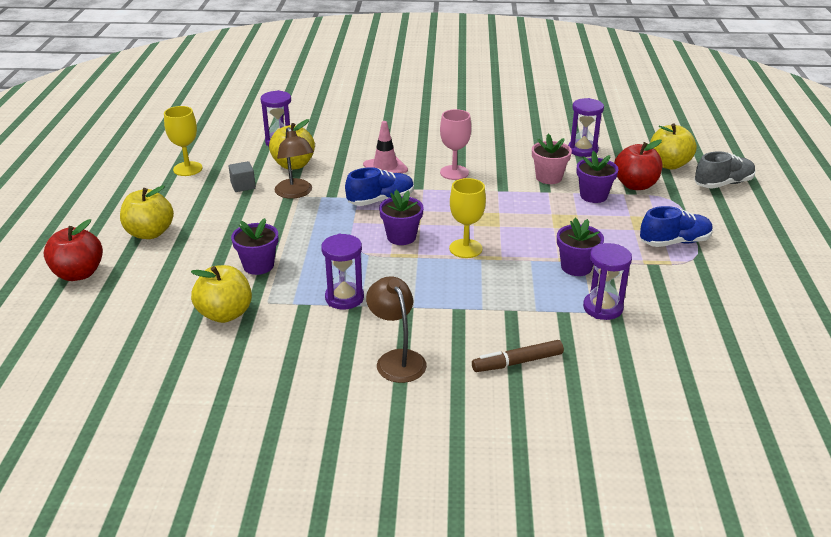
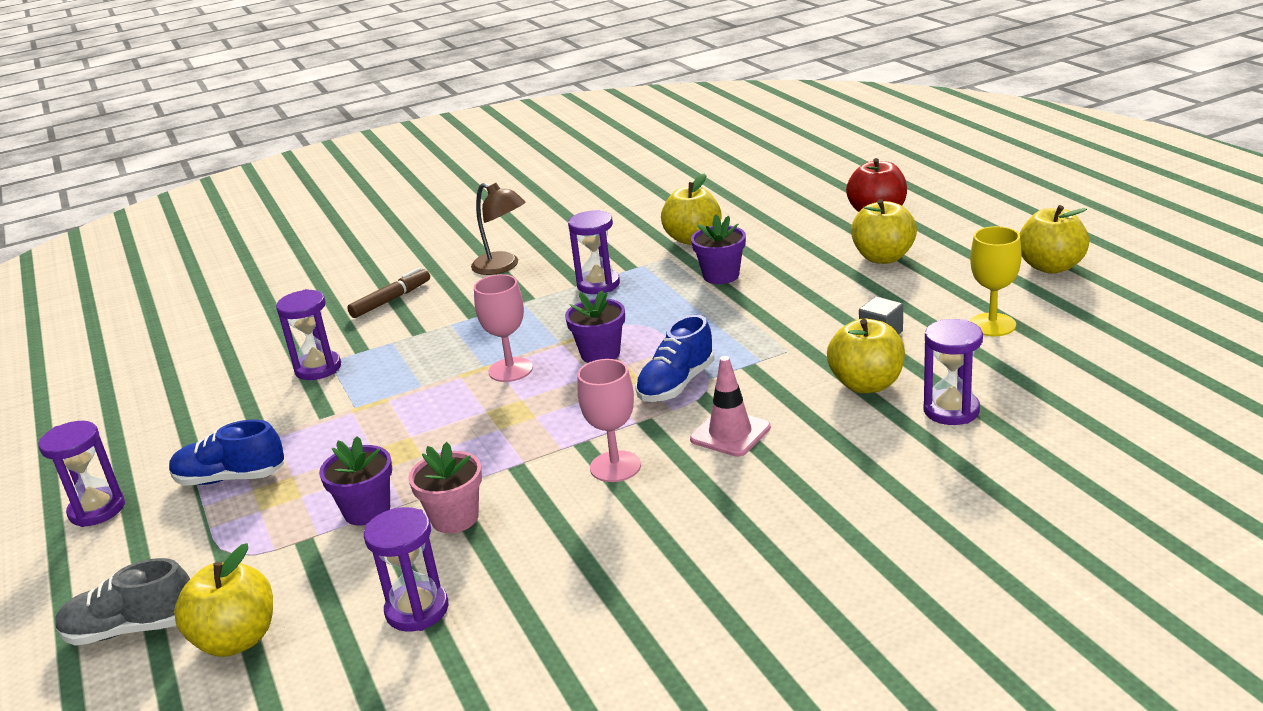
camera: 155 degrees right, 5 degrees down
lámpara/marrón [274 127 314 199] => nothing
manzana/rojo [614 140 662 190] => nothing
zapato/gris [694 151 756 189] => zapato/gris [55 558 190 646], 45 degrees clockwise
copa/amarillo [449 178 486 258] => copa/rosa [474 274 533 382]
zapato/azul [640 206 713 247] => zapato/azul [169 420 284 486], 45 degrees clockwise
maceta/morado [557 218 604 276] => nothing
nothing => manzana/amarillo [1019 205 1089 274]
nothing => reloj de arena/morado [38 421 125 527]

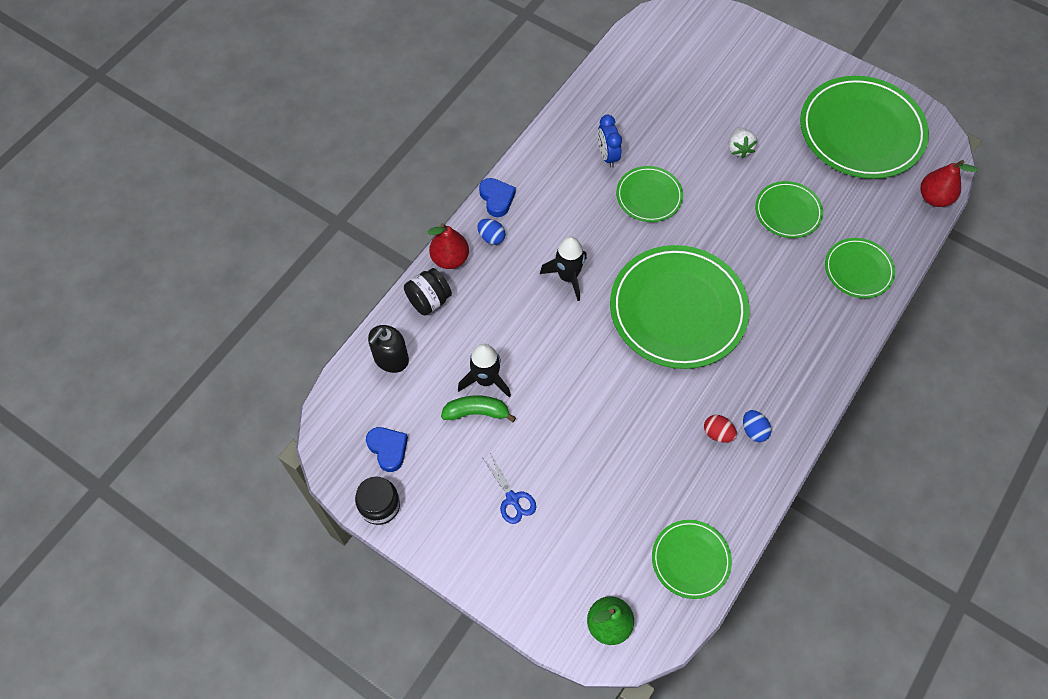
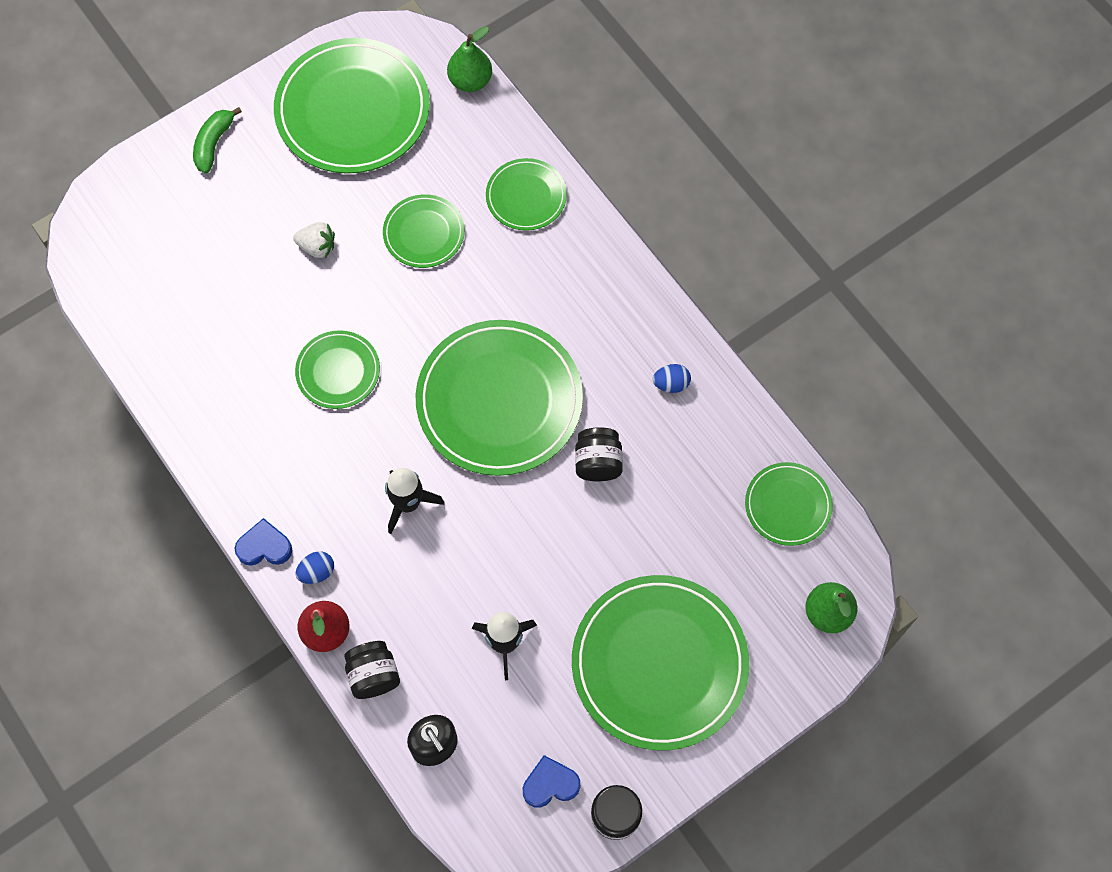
camera: 70 degrees left, 5 degrees up
despertador/azul [598 115 622 168] => nothing
pera/rojo [920 160 978 207] => pera/verde [447 26 492 92]
plátano/verde [441 395 516 422] => plátano/verde [193 107 242 173], relocated
huevo/rojo [704 415 737 443] => nothing
tijeras/azul [484 453 536 524] => plato/verde [572 575 749 751]
nothing => tarro/negro [575 427 623 481]

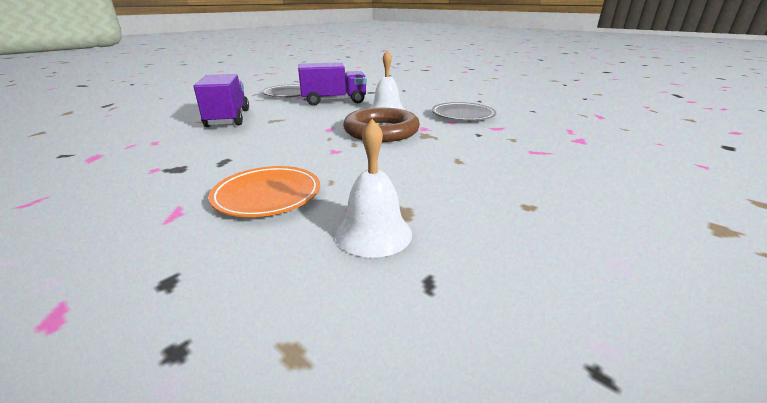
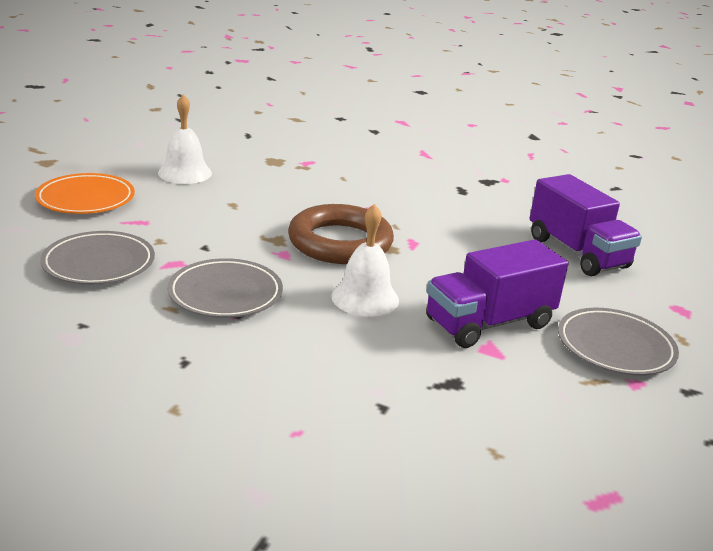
camera: 160 degrees right, 0 degrees up
campana/blanco [335 119 412 258] => campana/blanco [158 94 212 184], relocated
plato/naranja [208 166 320 217] => plato/naranja [35 173 135 214], relocated
nothing => plato/gris [40 231 155 285]

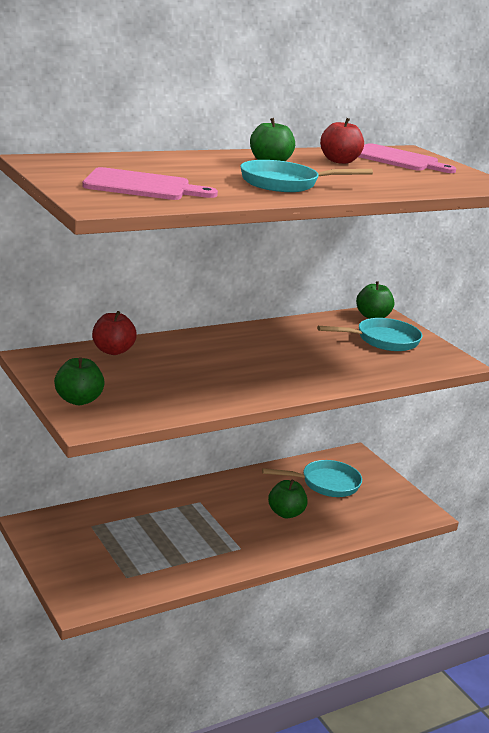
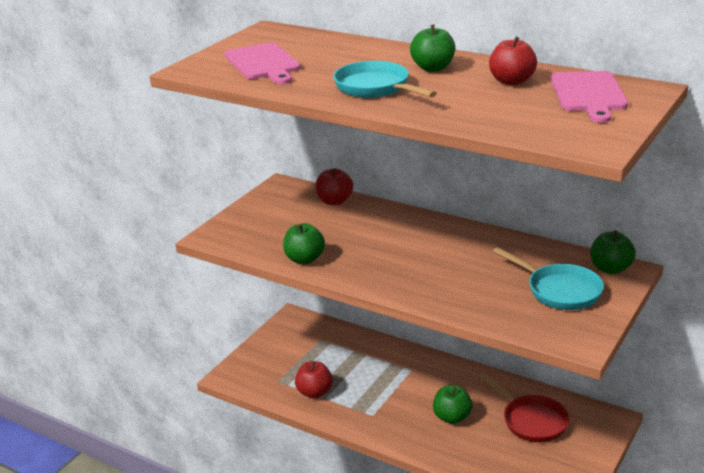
camera: 65 degrees right, 5 degrees up
manzana/verde [54 357 105 405] => manzana/verde [283 223 325 264], relocated
sartén/turquesa [262 460 362 497] => sartén/rojo [480 373 569 443]
nothing => manzana/rojo [295 361 333 398]

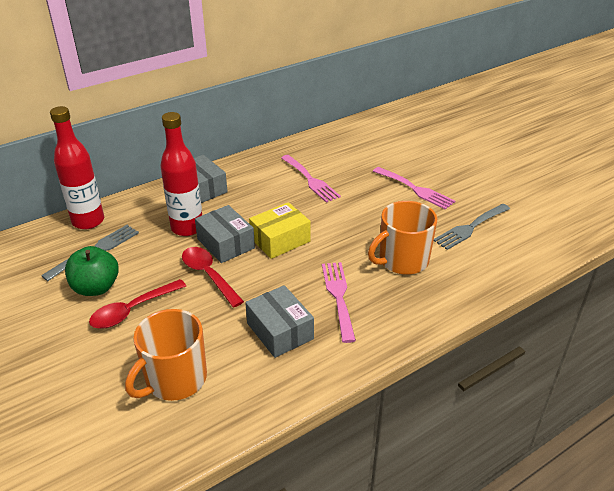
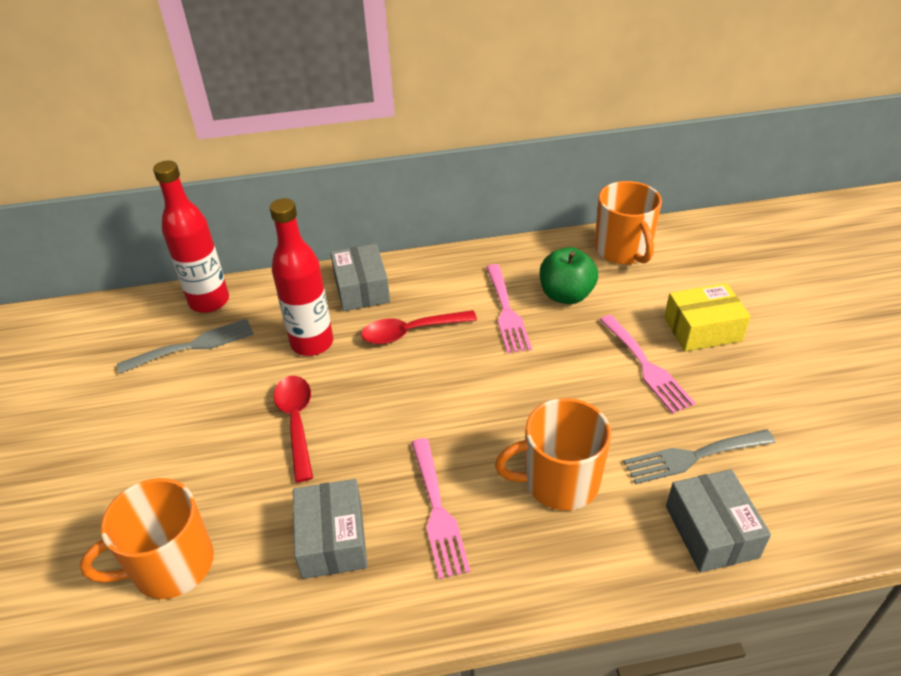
camera: 25 degrees right, 5 degrees up
caja/amarillo [249 202 311 259] => caja/amarillo [664 283 751 352], relocated
caja/gris [195 205 255 263] => caja/gris [666 469 771 572], relocated
manzana/verde [65 246 119 296] => manzana/verde [540 247 598 304], relocated
tenedor/rosa [322 262 356 343] => tenedor/rosa [411 438 470 579], 150 degrees clockwise
cuchara/rojo [89 279 186 329] => cuchara/rojo [361 310 477 344], relocated
nothing => taza/naranja [595 181 662 265]

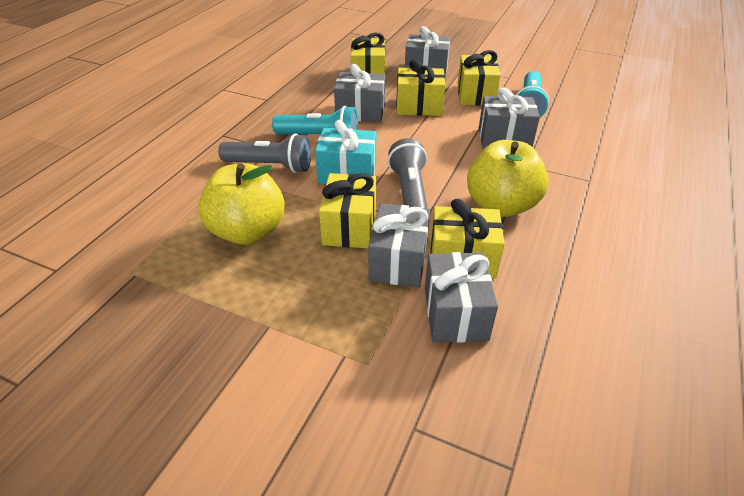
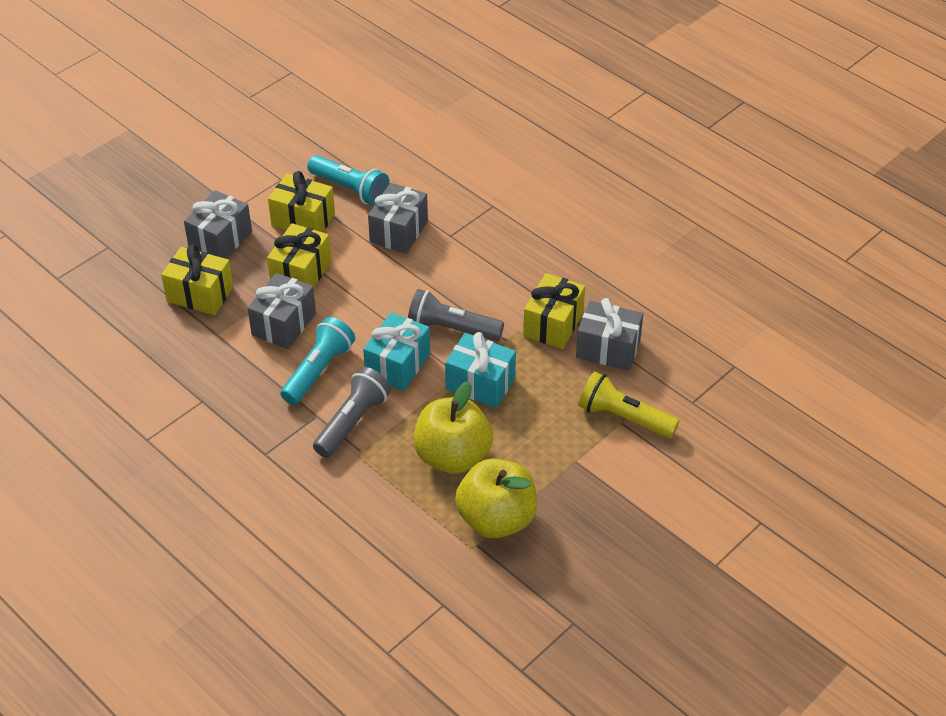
camera: 70 degrees left, 5 degrees up
manzana/amarillo [467 140 549 217] => manzana/amarillo [455 459 537 538], relocated
regalo/amarillo [319 173 376 248] => regalo/turquesa [445 332 516 408]
regalo/gris [368 203 430 287] => nothing
nothing => lámpara de mano/amarillo [579 371 679 438]

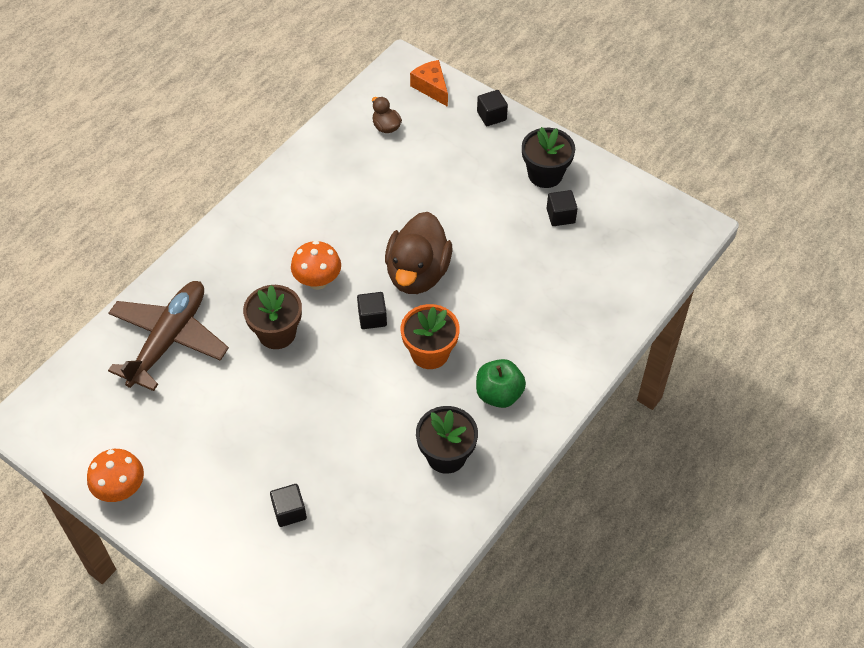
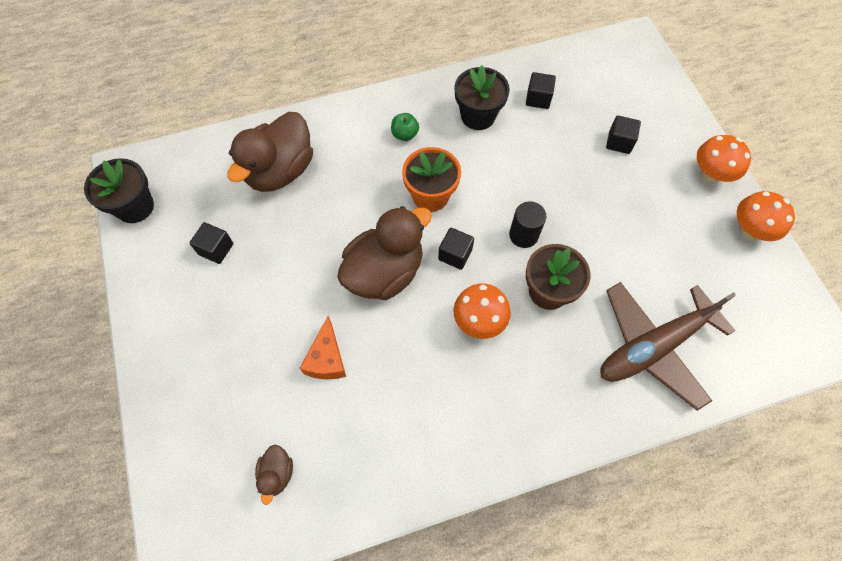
camera: 145 degrees left, 10 degrees up
queso/naranja [410 60 448 107] => queso/naranja [300 316 346 379], relocated
cubo/negro [477 90 508 126] => cubo/negro [526 72 556 109], relocated
maceta/negro [522 127 575 188] => maceta/negro [84 158 154 223], relocated
manzana/verde [476 359 526 408] => manzana/verde [391 113 419 141], x0.63
nothing => pato/marrón [227 112 313 192]
nothing => seta/naranja [697 135 751 184]
nothing => cilindro/negro [509 201 546 248]

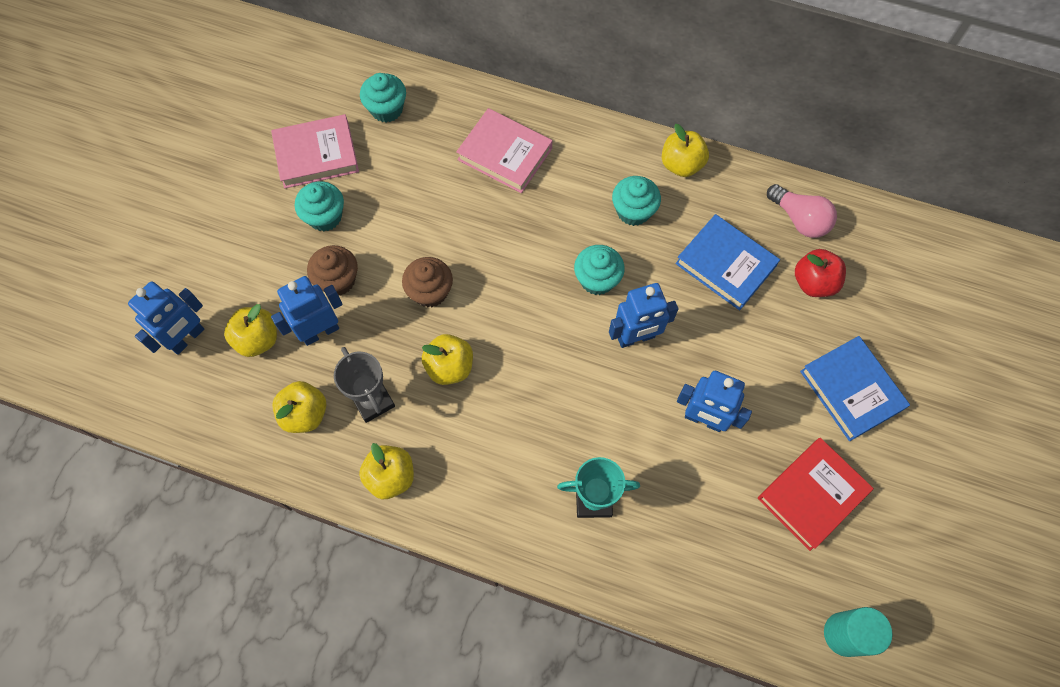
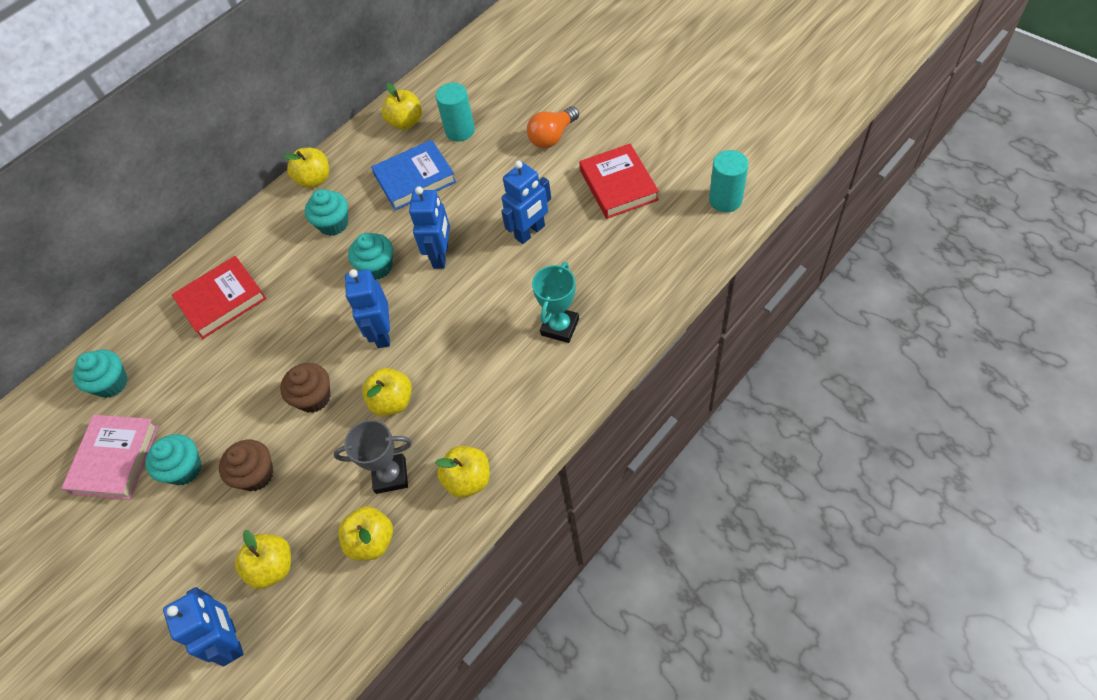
camera: 60 degrees left, 10 degrees down
libro/rosa [456 108 552 193] => libro/rojo [172 256 267 339]
bombilla/rosa [767 184 837 238] => manzana/amarillo [382 83 422 130]
manzana/rojo [795 249 846 297] => cilindro/turquesa [436 83 475 142]
robot/azul [271 276 343 346] => robot/azul [345 269 390 348], relocated
libro/azul [800 336 910 441] => bombilla/naranja [527 106 579 148]

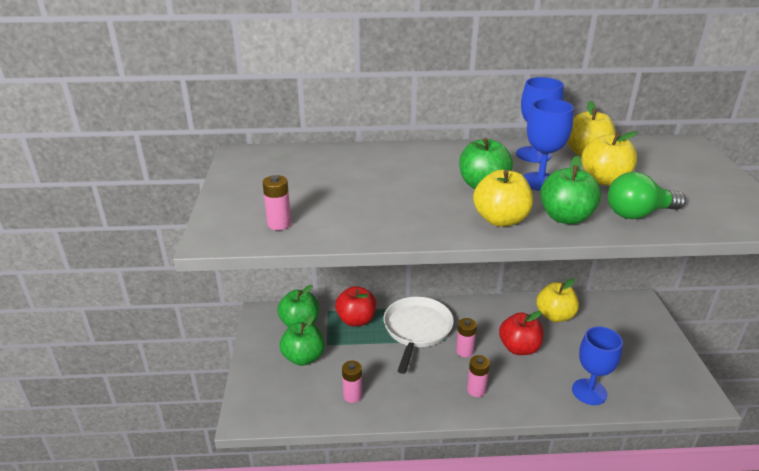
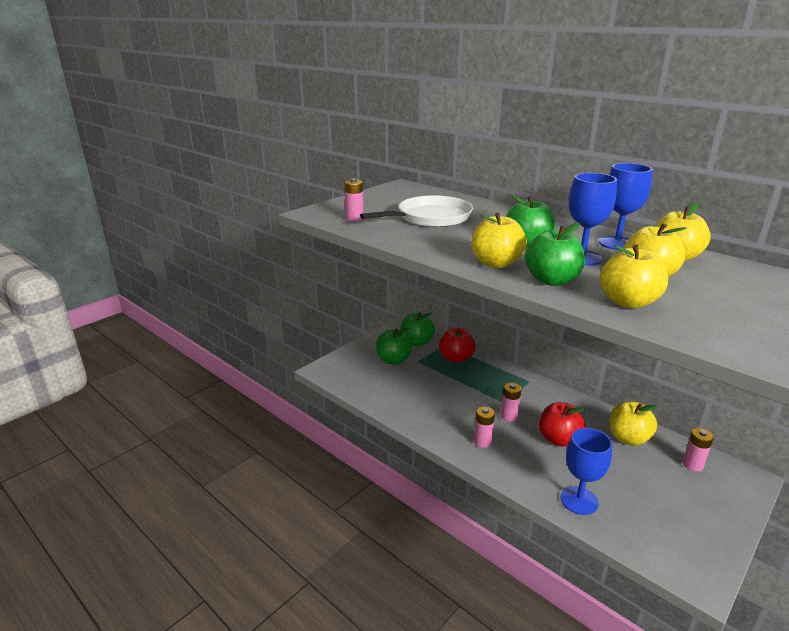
camera: 45 degrees right, 5 degrees down
bombilla/verde [608 172 686 219] => manzana/amarillo [600 244 668 308]
sartén/blanco [384 297 454 374] => sartén/blanco [360 195 473 227], relocated
pila/rosa [342 361 362 403] => pila/rosa [683 428 714 472], relocated

